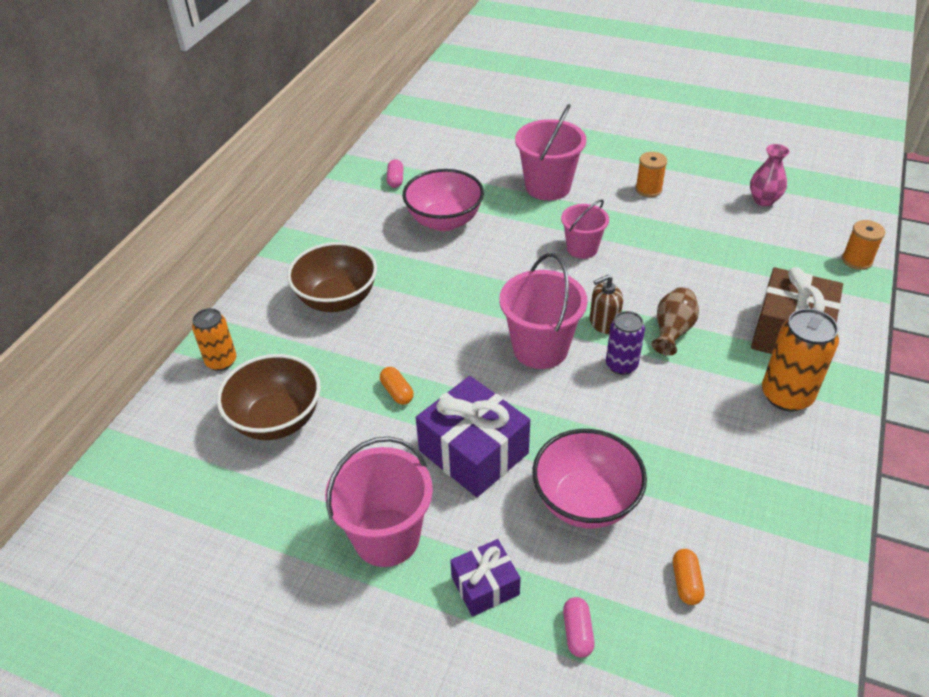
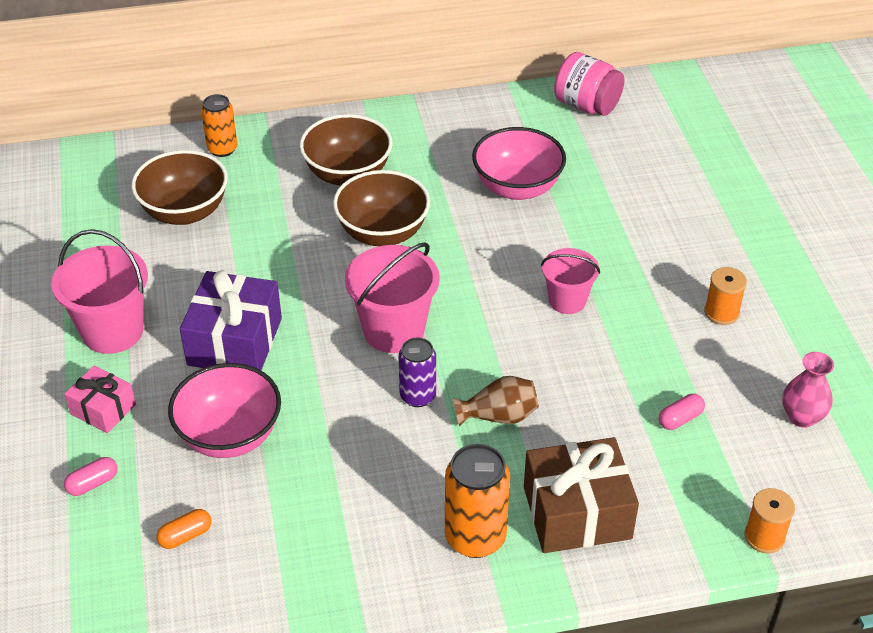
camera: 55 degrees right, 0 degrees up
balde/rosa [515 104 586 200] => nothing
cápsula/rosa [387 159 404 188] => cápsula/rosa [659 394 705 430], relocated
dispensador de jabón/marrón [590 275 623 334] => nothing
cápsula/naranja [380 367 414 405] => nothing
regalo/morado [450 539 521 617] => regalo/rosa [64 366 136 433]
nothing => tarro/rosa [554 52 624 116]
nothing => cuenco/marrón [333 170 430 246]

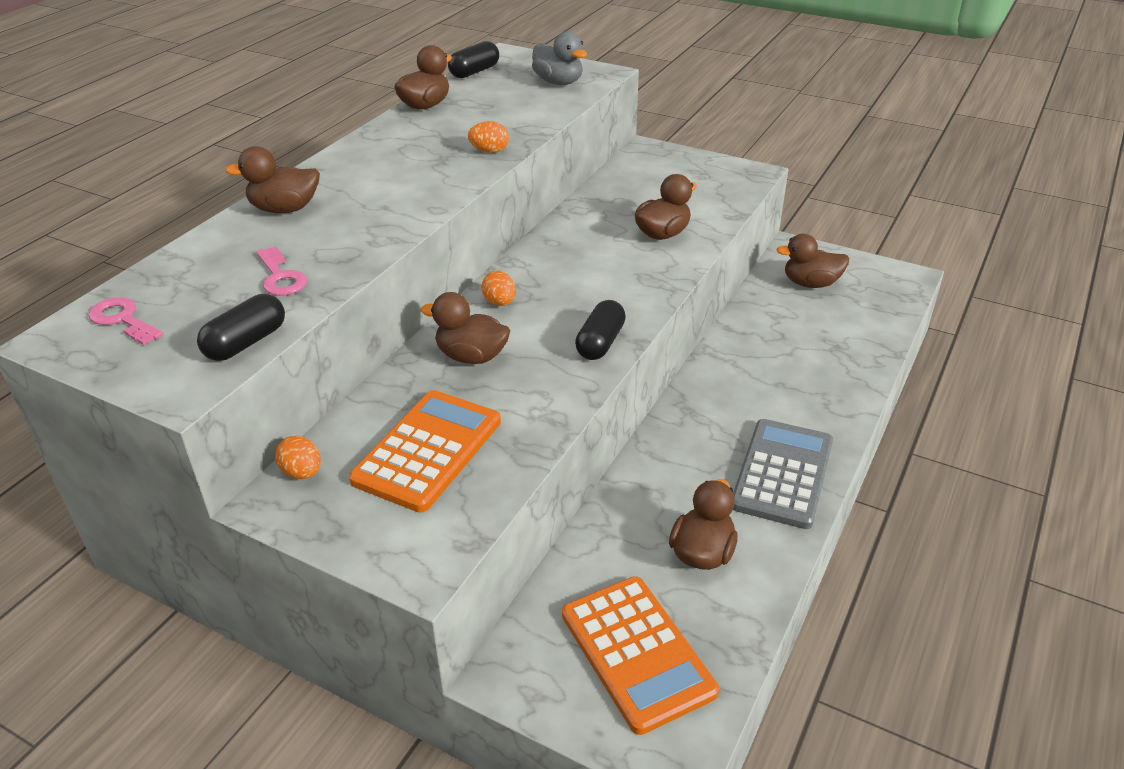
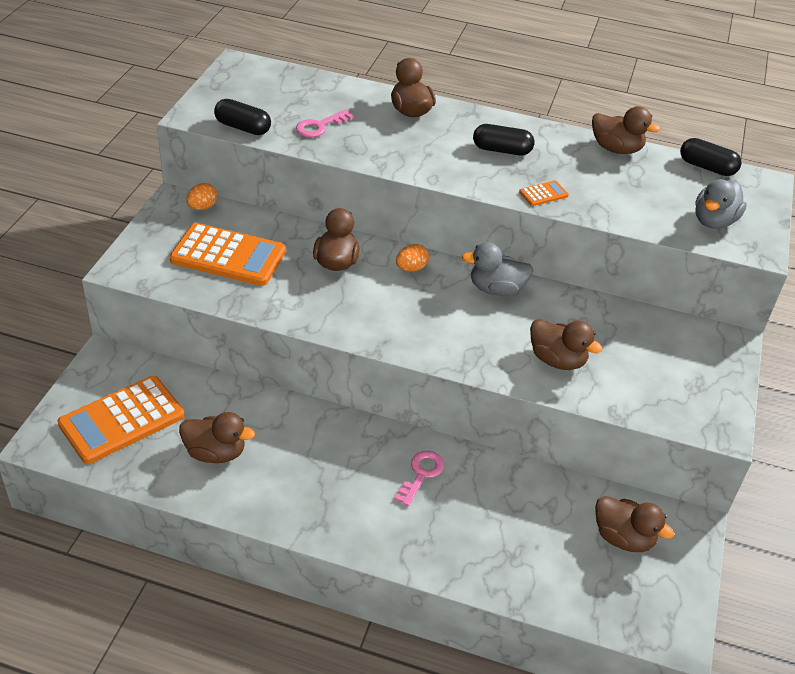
camera: 75 degrees right, 5 degrees up
huevo/naranja [468 121 509 153] => calculadora/naranja [519 180 569 206]
pato/marrón [776 234 849 288] => pato/marrón [595 496 674 552], 135 degrees clockwise
llave/rosa [88 297 163 345] => llave/rosa [394 451 444 506], relocated
cápsula/negro [575 300 626 360] => cápsula/negro [473 124 534 155], relocated
calculadora/gris [733 419 833 529] => nothing
nothing => pato/gris [462 242 534 296]

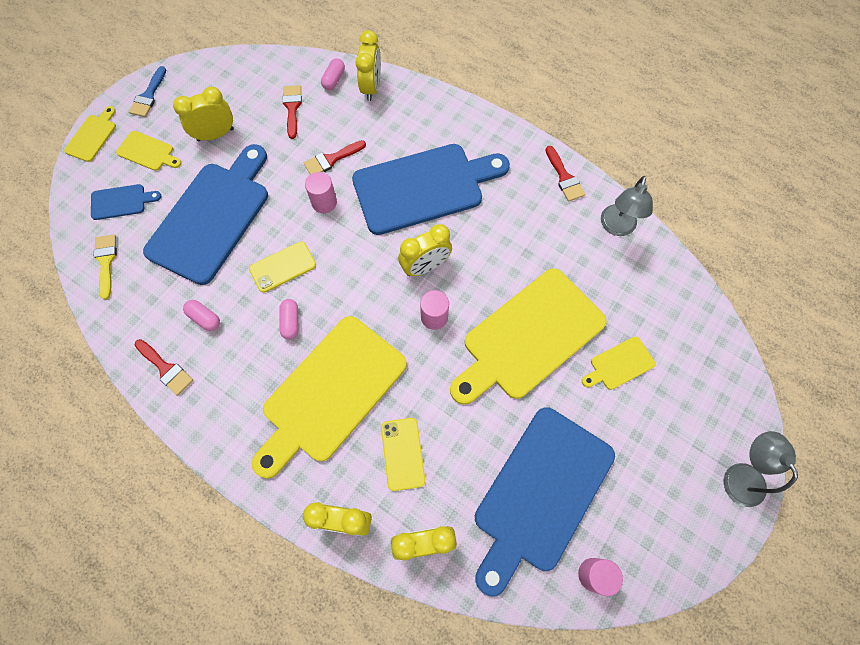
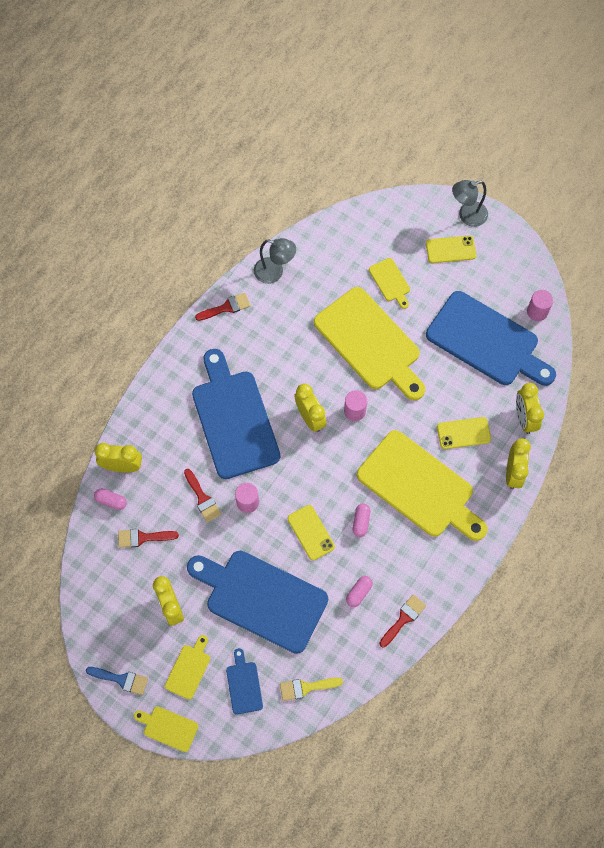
camera: 90 degrees left, 0 degrees up
cápsula/rosa [279 299 298 340] => cápsula/rosa [353 503 371 537], 75 degrees counterclockwise
nothing => móvil/amarillo [426 236 476 263]

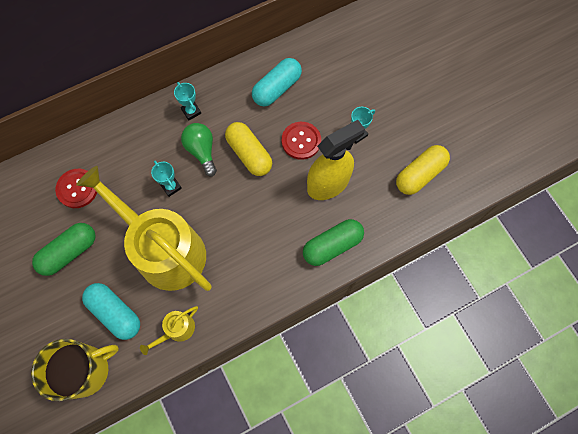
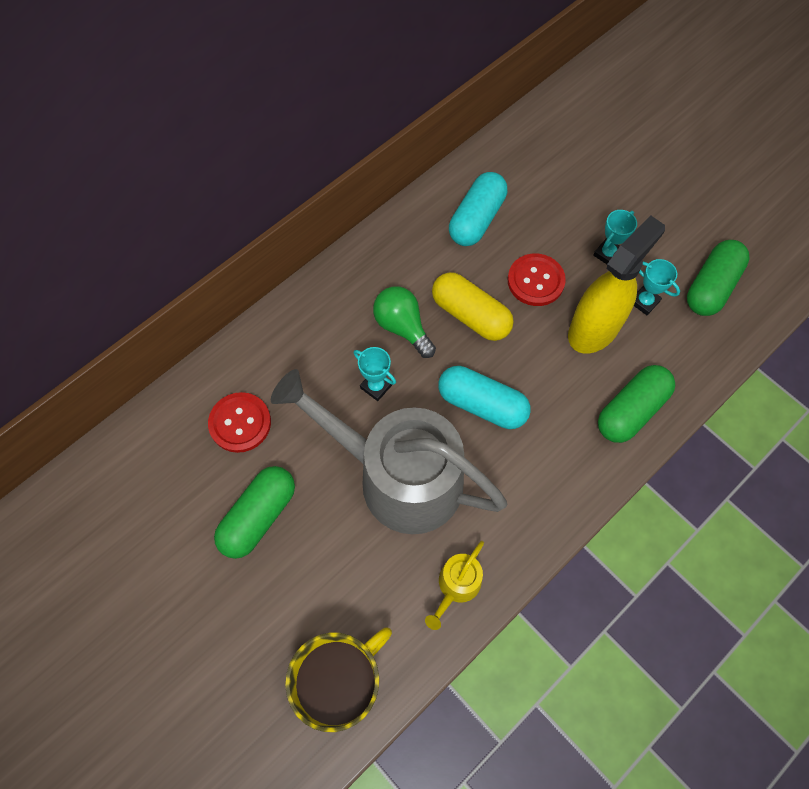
camera: 15 degrees left, 5 degrees down
trofeo/turquesa [174 82 201 121] => trofeo/turquesa [634 259 680 315], relocated
cápsula/amarillo [396 145 450 195] => cápsula/verde [687 240 750 316]
regadera/amarillo [76 166 212 291] => regadera/gris [271 369 507 534]
cápsula/turquesa [82 283 140 340] => cápsula/turquesa [438 366 531 429], relocated

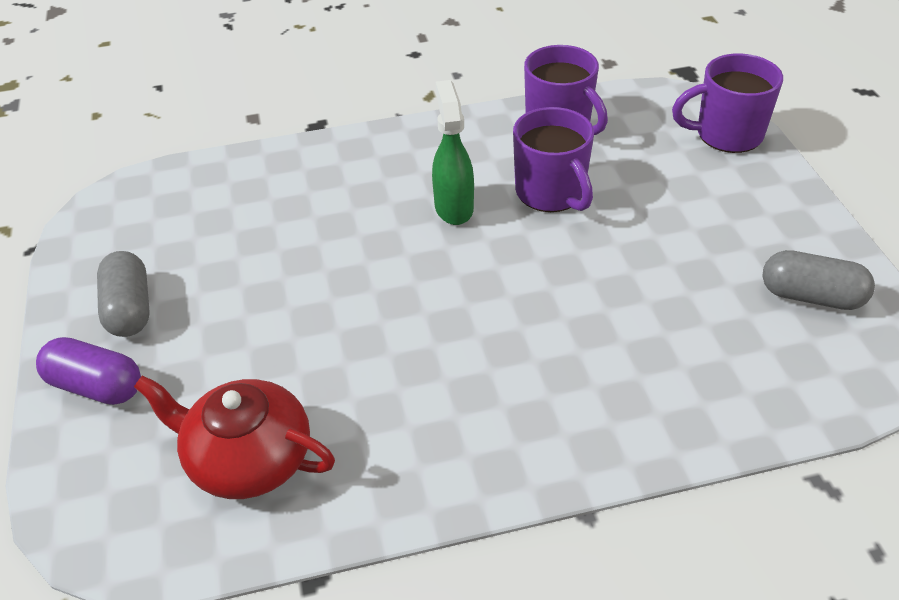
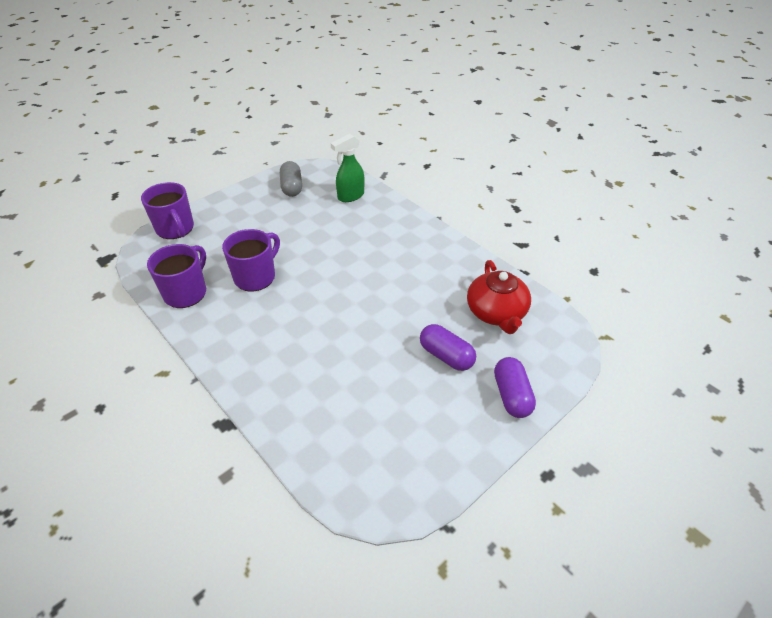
camera: 120 degrees left, 0 degrees up
pulverizador/verde [432 80 474 225] => pulverizador/verde [331 134 364 202], relocated
cápsula/gris [97 251 150 337] => nothing
nothing => cápsula/morado [420 324 476 371]

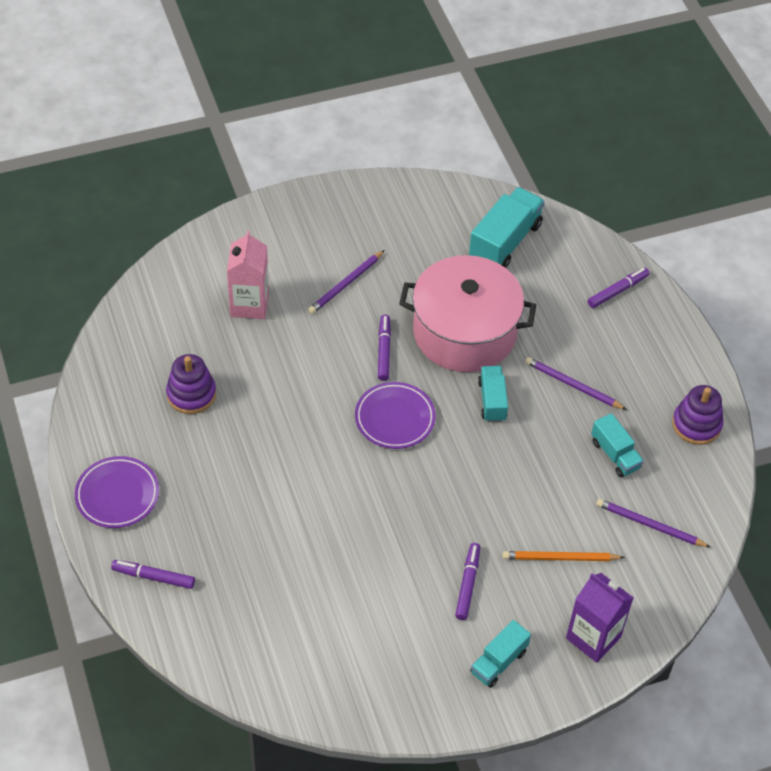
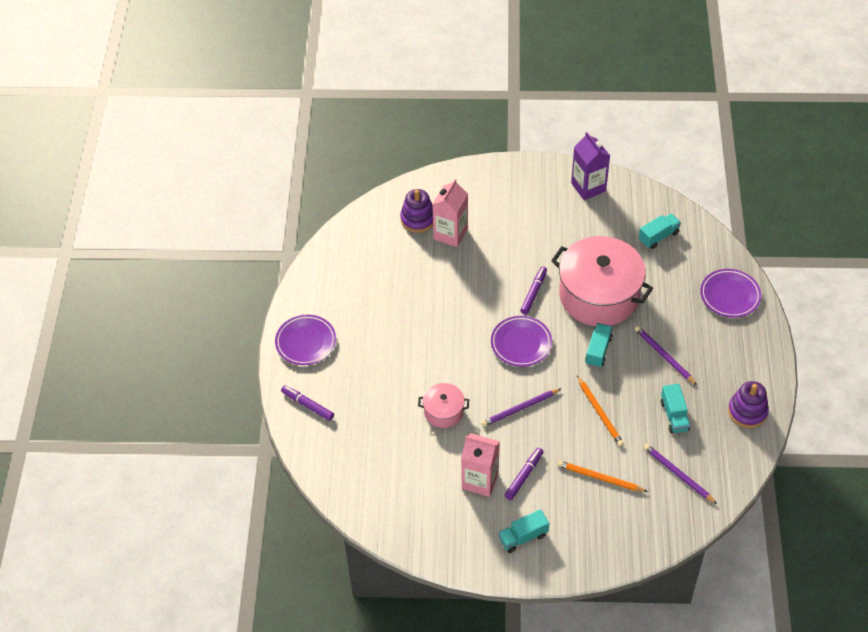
camera: 25 degrees right, 0 degrees up
camión/turquesa [469 187 545 268] => camión/turquesa [639 214 681 249], x0.59
lápiz/morado [308 250 385 314] => lápiz/morado [481 388 562 427], relocated
rotulador/morado [588 268 649 308] => plato/morado [700 269 761 318]
juguete apilable/morado [166 354 216 414] => juguete apilable/morado [400 189 433 233], relocated
cartón de leche/morado [566 573 633 663] => cartón de leche/morado [571 132 610 200], relocated
nothing => lápiz/naranja [577 376 624 446]
nothing => olla/rosa [418 383 469 428]
nothing => cartón de leche/rosa [461 433 500 497]

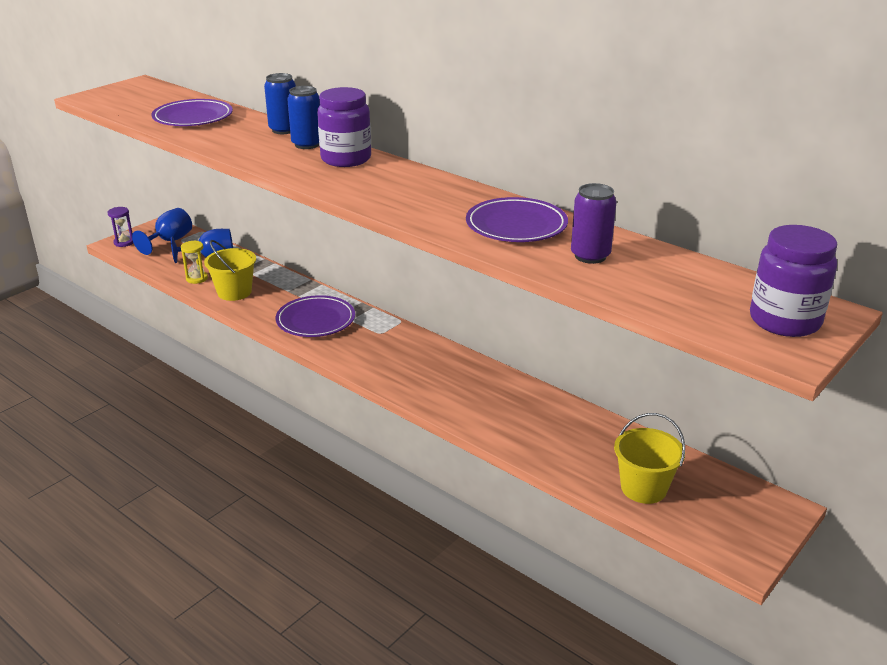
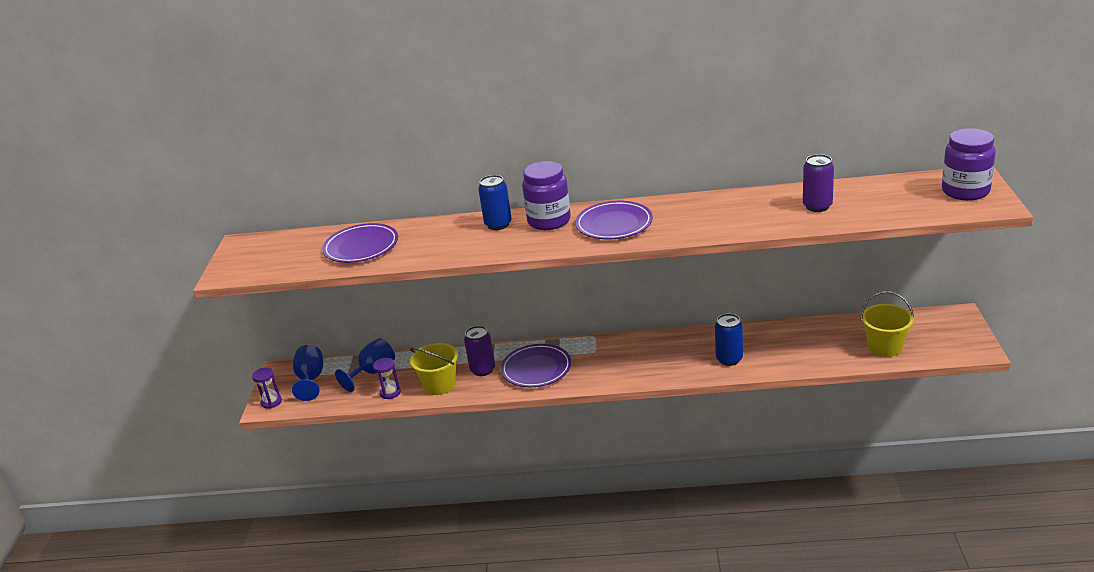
camera: 35 degrees left, 0 degrees up
lata/azul [264 73 296 134] => lata/azul [715 314 743 366], relocated
plato/morado [466 197 568 242] => plato/morado [575 201 653 239], relocated
reloj de arena/amarillo [181 240 208 284] => reloj de arena/morado [373 358 401 399]
nothing => lata/morado [464 326 495 376]

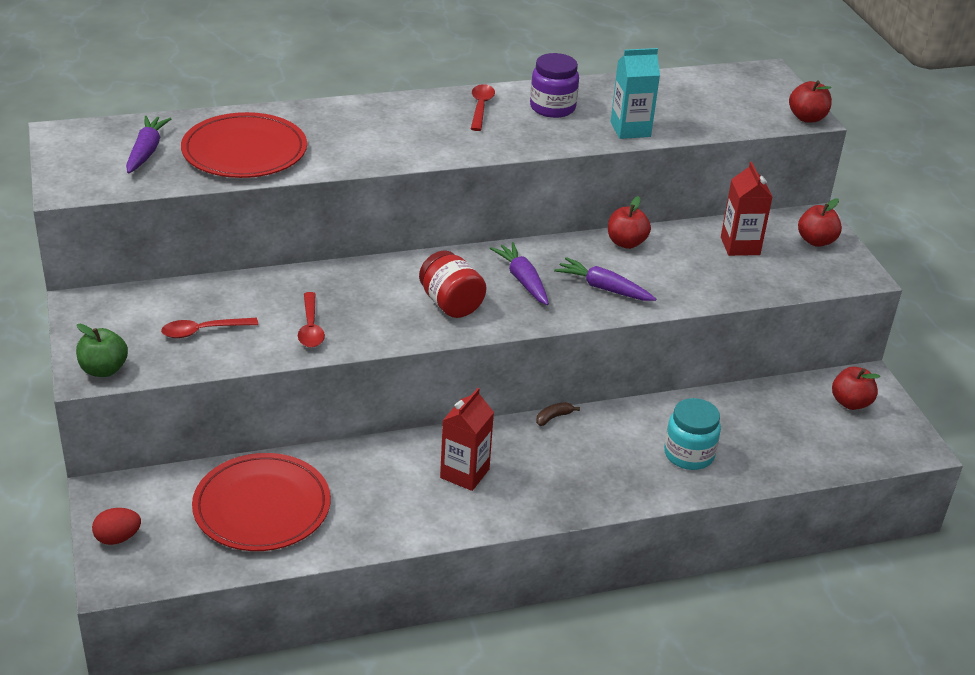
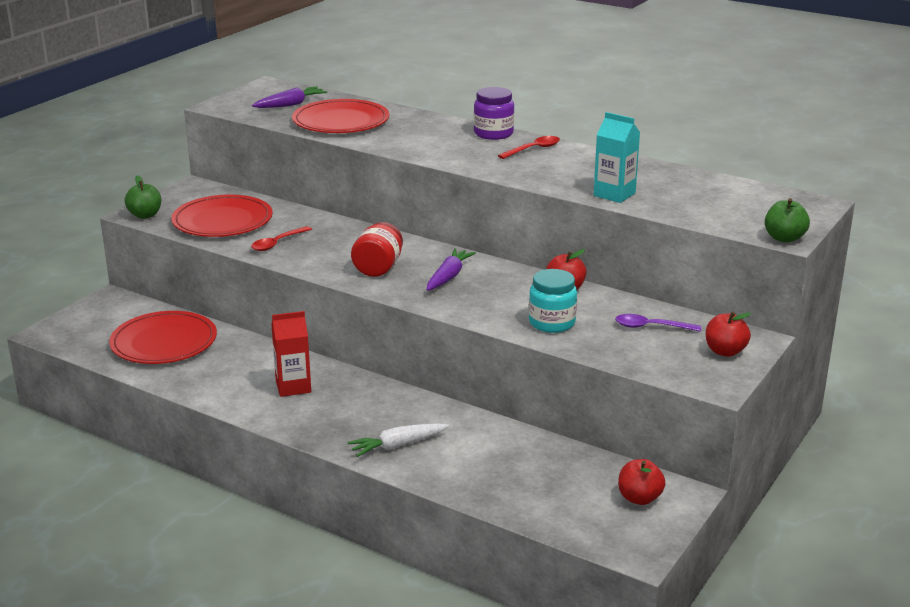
camera: 50 degrees right, 10 degrees down
tarro/morado [530 53 579 118] => tarro/morado [474 87 514 140], relocated
manzana/rojo [789 81 832 123] => manzana/verde [765 198 810 243]
cartón de leche/rojo [721 162 772 256] => cuchara/morado [615 314 701 332]
zanahoria/morado [554 257 656 301] => nothing
cuchara/rojo [161 318 258 338] => plato/rojo [171 195 273 237]
tarro/turquesa [664 398 721 470] => tarro/turquesa [529 269 577 333], relocated
plátano/marrón [536 402 580 426] => nothing
huevo/rojo [92 508 141 545] => nothing
nothing => zanahoria/blanco [348 423 449 457]

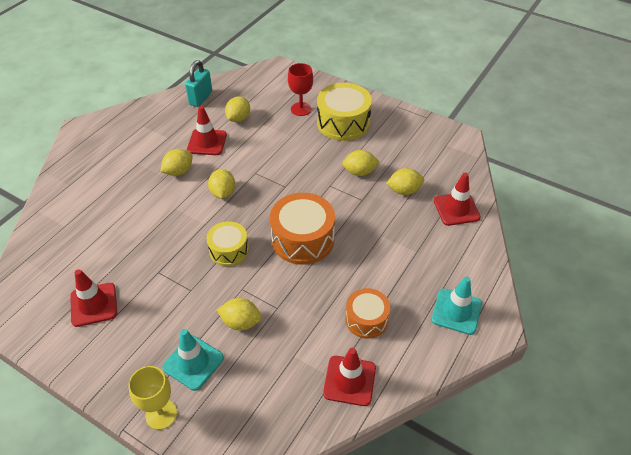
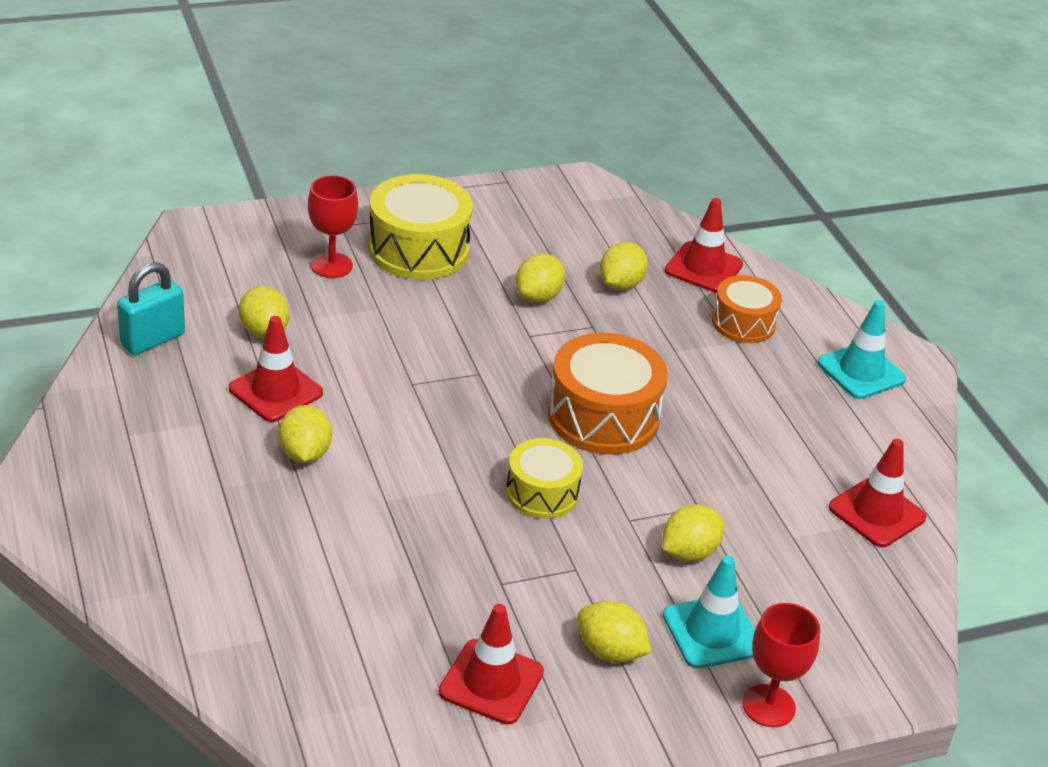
camera: 55 degrees left, 10 degrees down
candado/turquesa [185 60 212 107] => candado/turquesa [117 262 185 355], 75 degrees clockwise
limón/amarillo [208 169 235 199] => limón/amarillo [577 601 652 663], relocated
tambor/naranja [345 288 390 338] => tambor/naranja [712 275 782 343], relocated
copa/amarillo [128 366 177 430] => copa/rojo [742 603 820 727]

